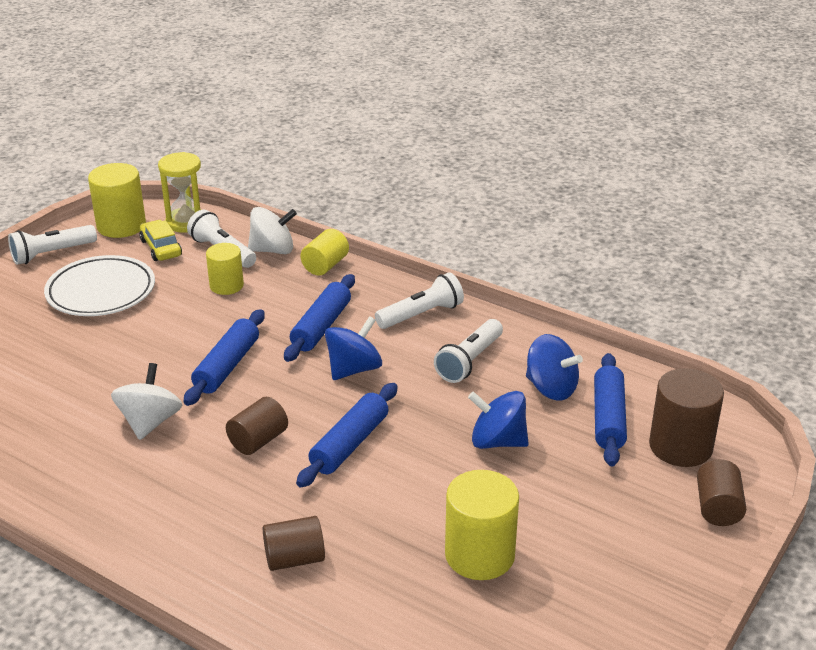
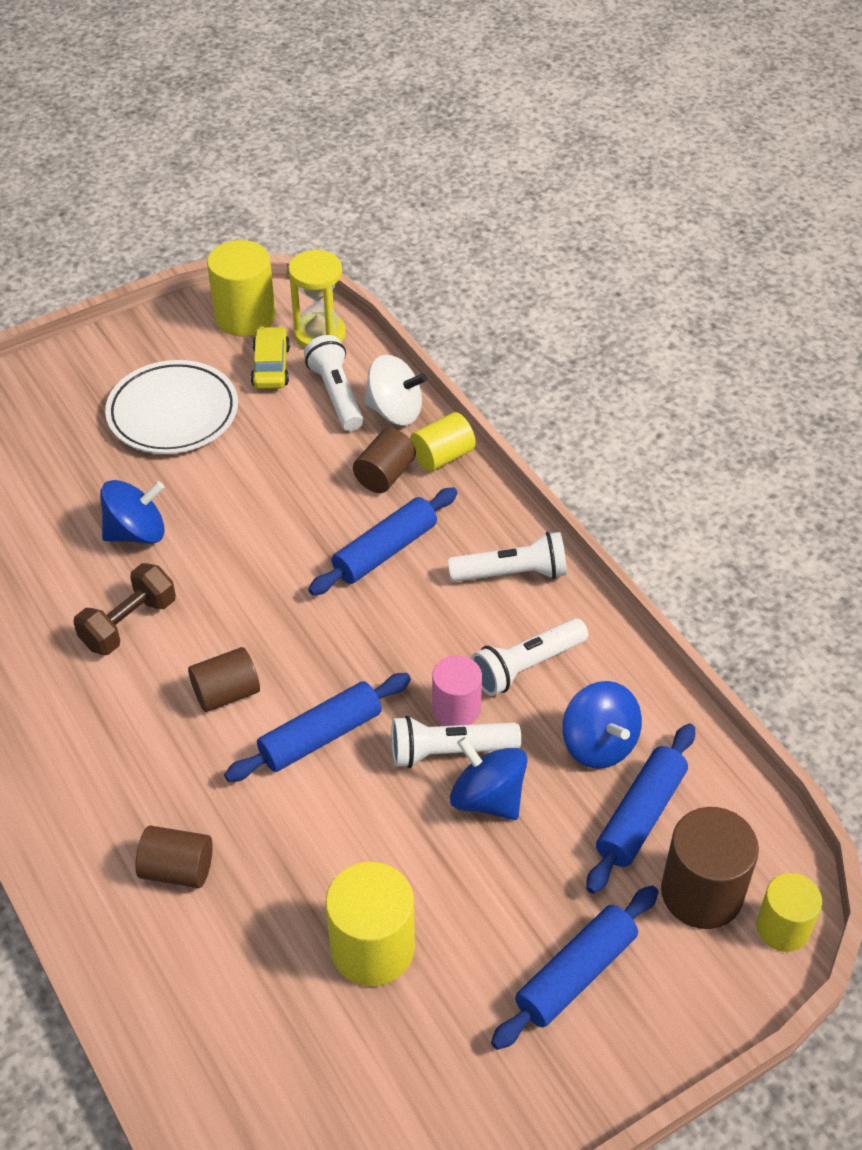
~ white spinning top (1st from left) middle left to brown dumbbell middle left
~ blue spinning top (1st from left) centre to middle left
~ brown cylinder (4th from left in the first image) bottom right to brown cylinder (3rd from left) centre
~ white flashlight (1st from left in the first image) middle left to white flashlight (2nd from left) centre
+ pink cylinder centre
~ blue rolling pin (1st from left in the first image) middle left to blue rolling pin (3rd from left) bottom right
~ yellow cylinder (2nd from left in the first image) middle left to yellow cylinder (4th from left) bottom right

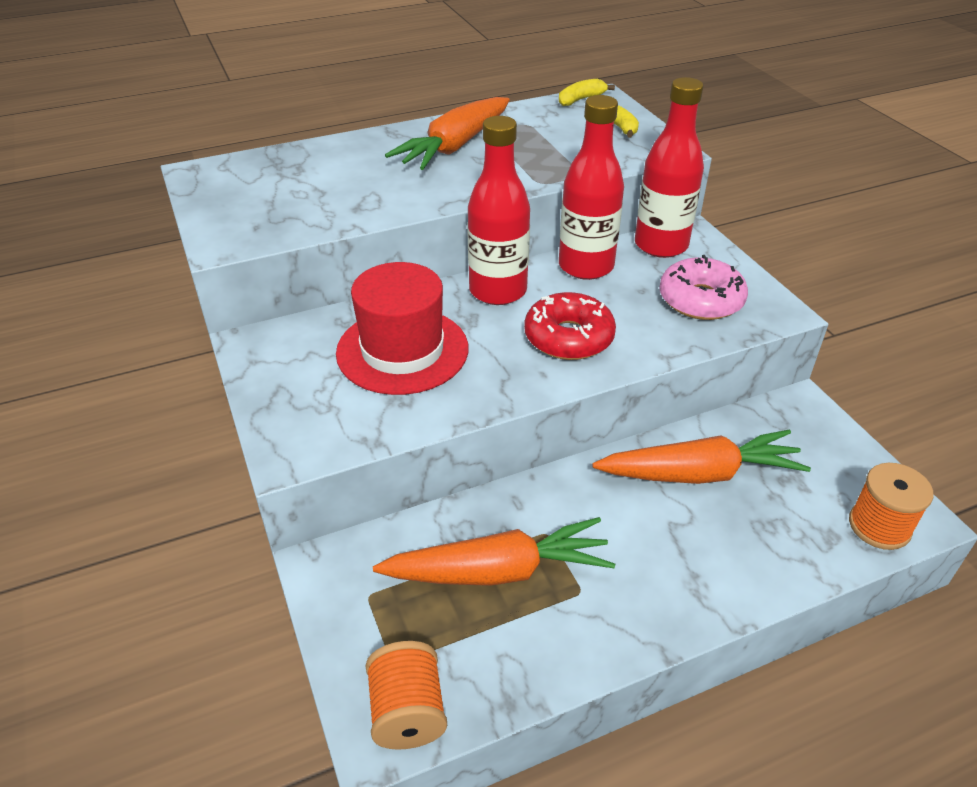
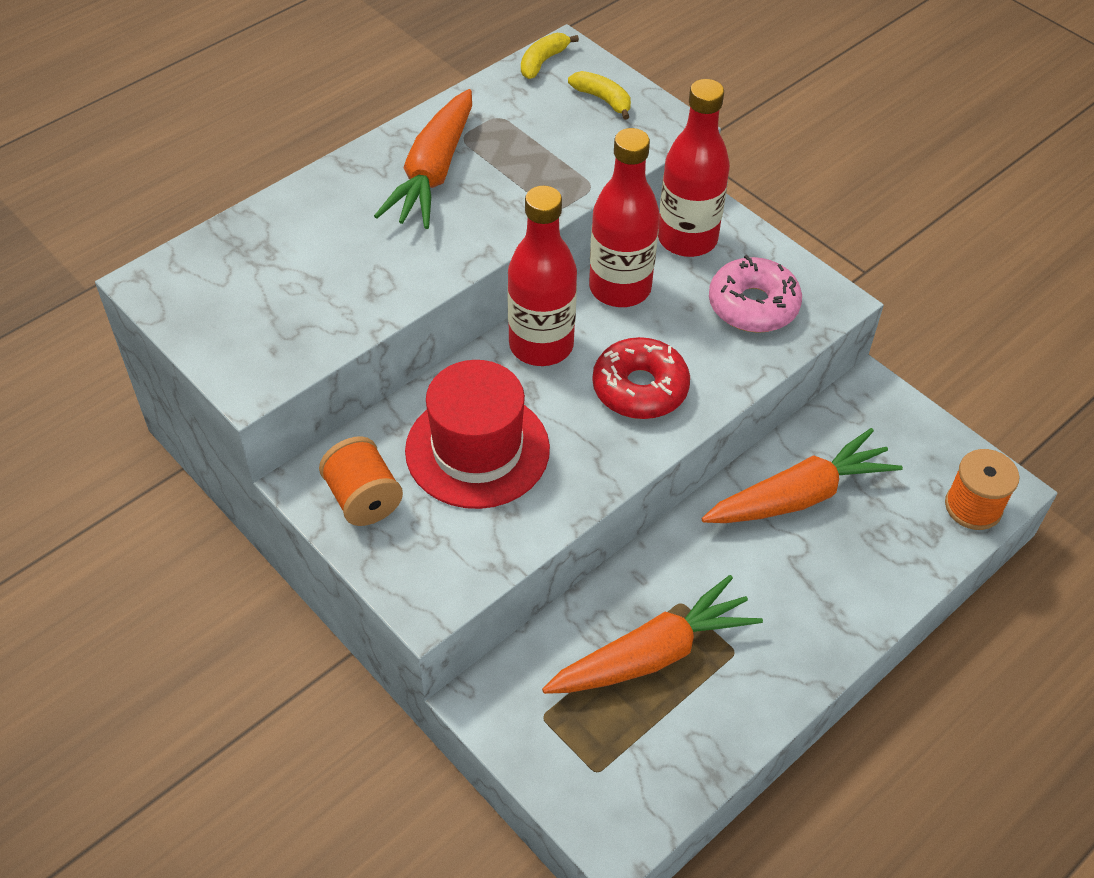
~ orange spool (1st from left) bottom centre to middle left

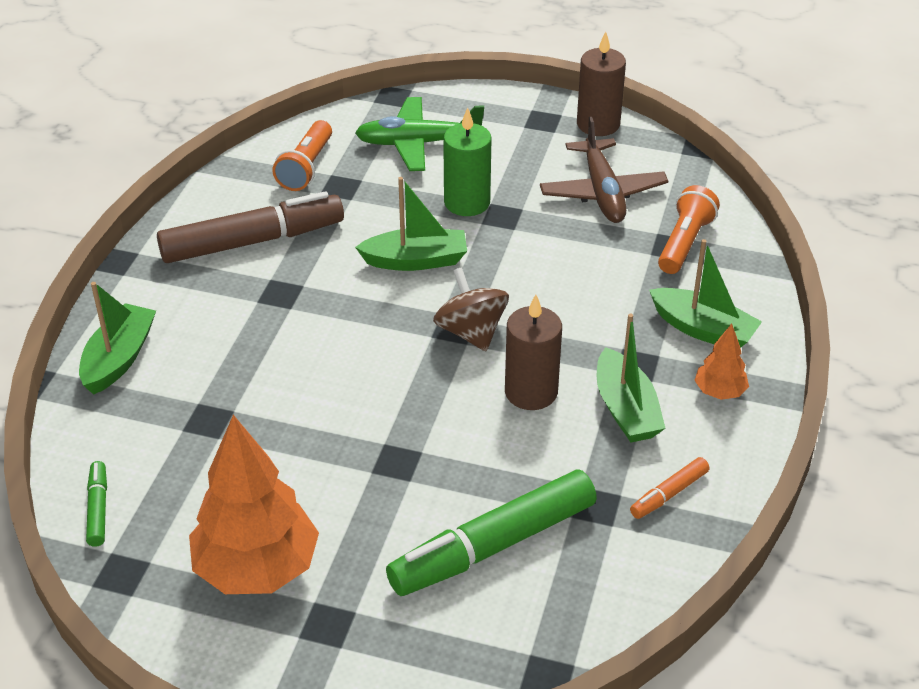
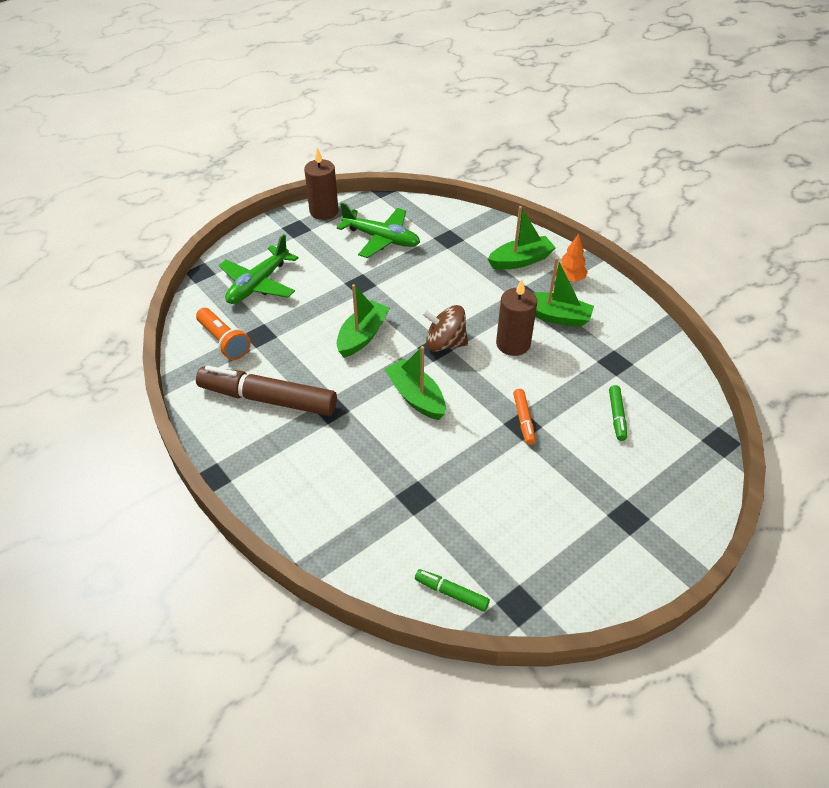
~ brown marker top left = middle left 90 degrees counterclockwise
~ brown plane top centre to green plane (2nd from left) top centre
~ green boat (1st from left in the first image) middle left to green boat (2nd from left) centre
~ orange marker bottom right to centre
~ green marker (2nd from left) bottom centre = middle right x0.45
- orange tree (1st from left) bottom left
- green candle top centre
- orange flashlight (2nd from left) top right

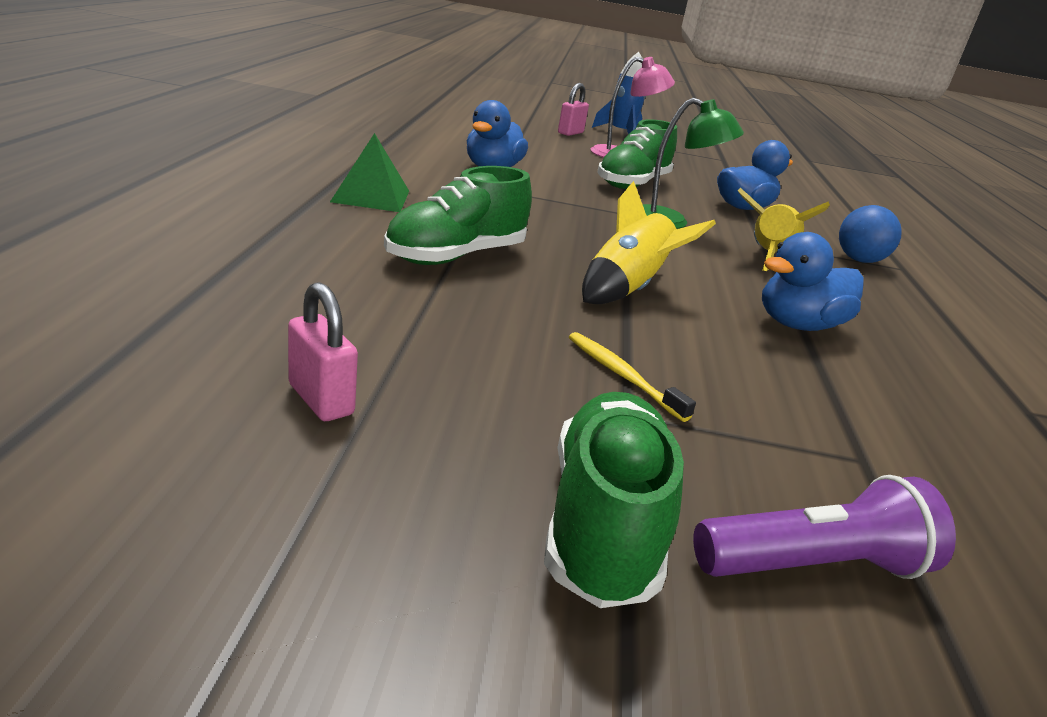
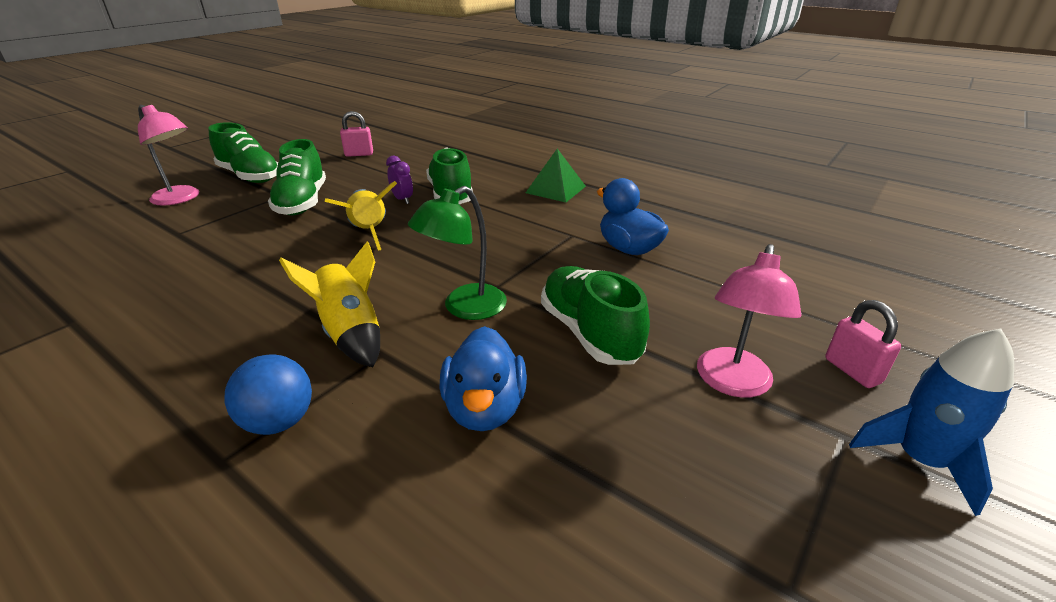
~ purple flashlight bottom right to pink lamp (1st from left) top left
~ yellow toothbrush centre to green shoe (2nd from left) top left
+ purple clock top centre
- blue duck (3rd from left) middle right

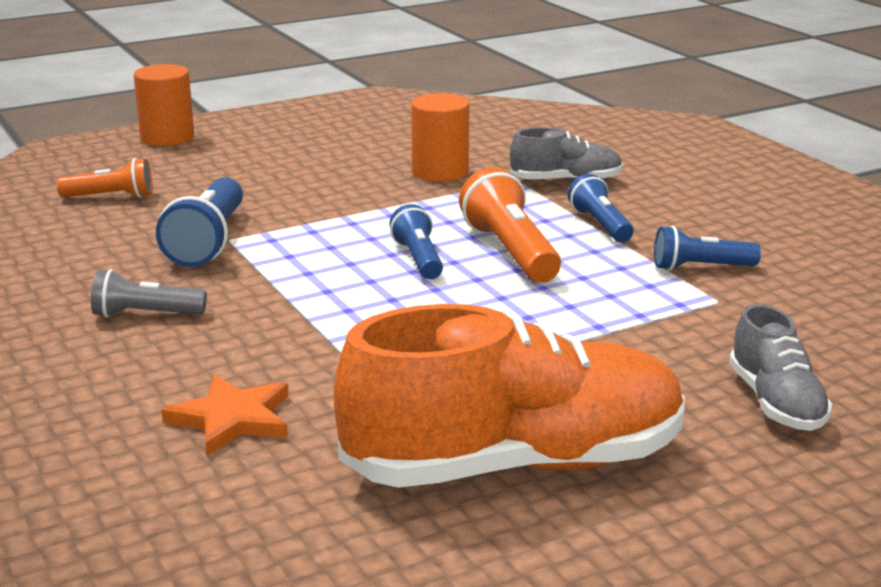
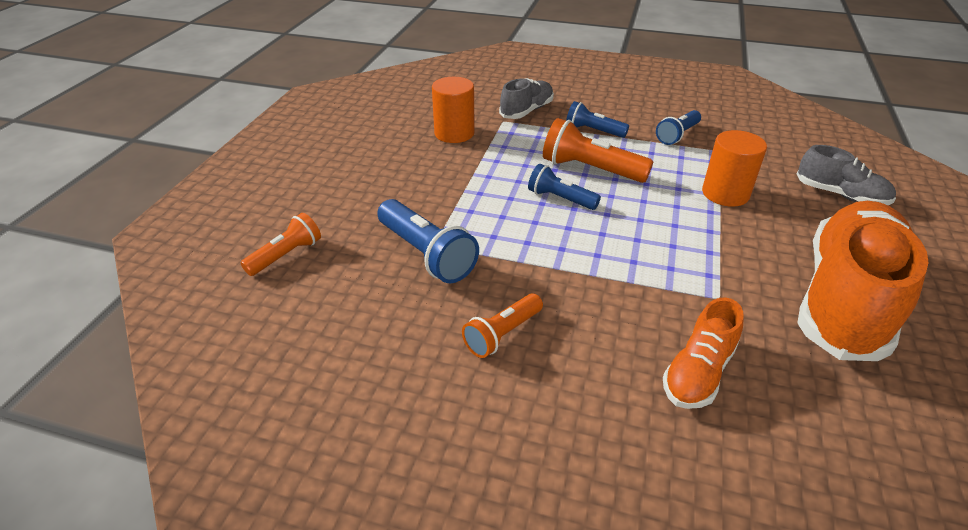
~ grey flashlight middle left to orange flashlight (2nd from left) centre
~ orange star bottom left to orange shoe (1st from left) middle right
~ orange cylinder (1st from left in the first image) top left to orange cylinder (2nd from left) top right

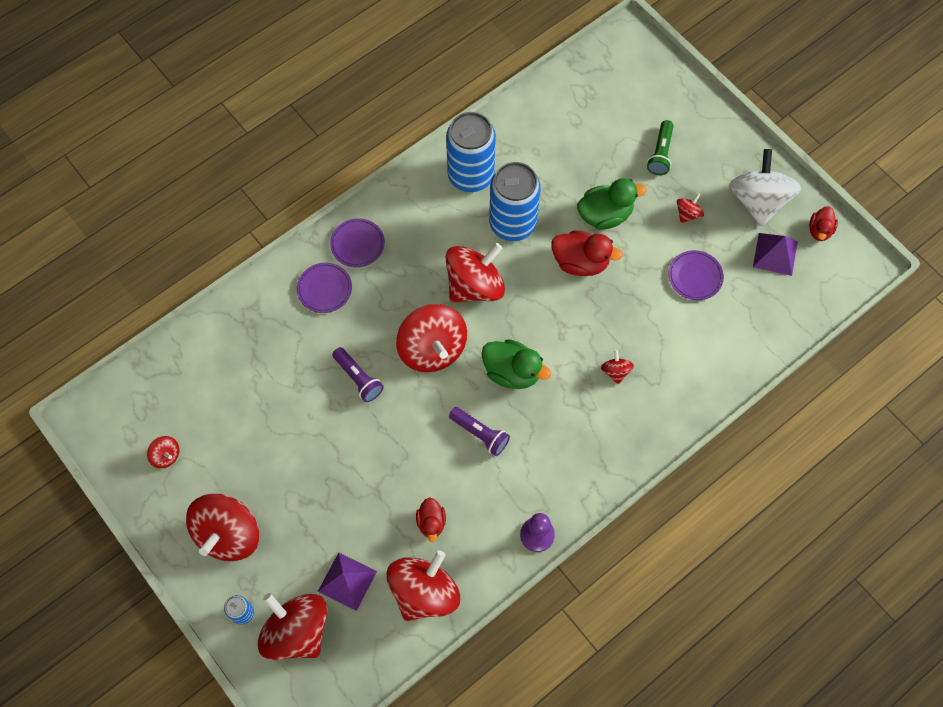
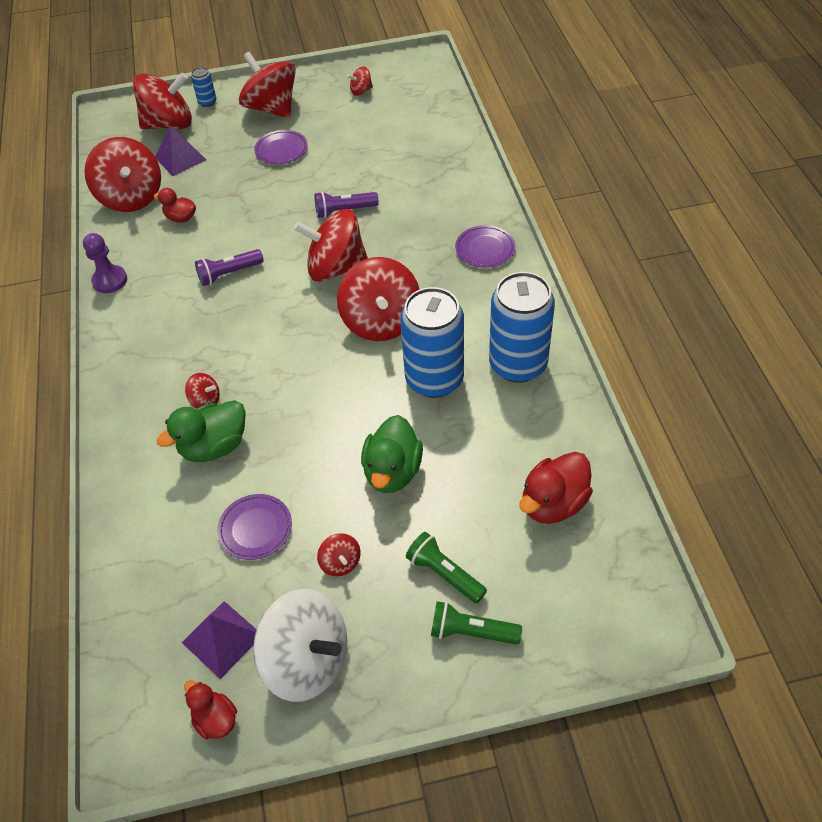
~ green duck (1st from left) centre to middle left
~ purple plate (1st from left in the first image) centre to purple plate (2nd from left) top centre
+ green flashlight (2nd from left) bottom centre
~ red duck (2nd from left in the first image) centre to red duck (3rd from left) middle right

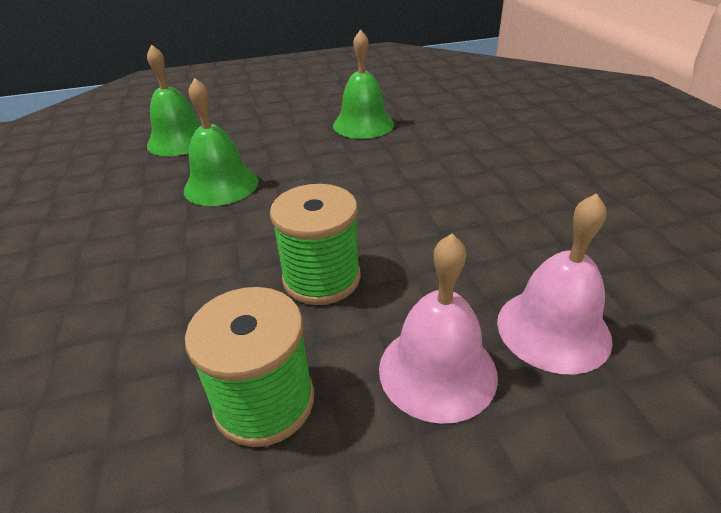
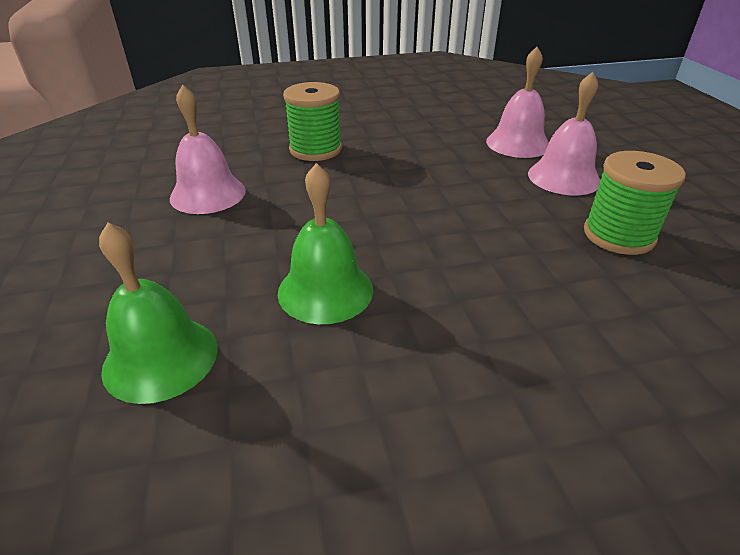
~ green bell (3rd from left) top centre to pink bell (1st from left) top left
~ green spool (2nd from left in the first image) centre to green spool (1st from left) top centre

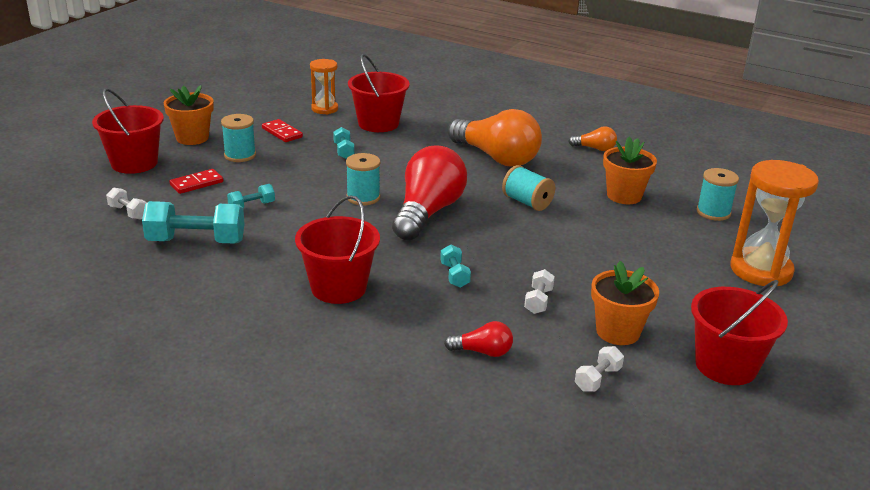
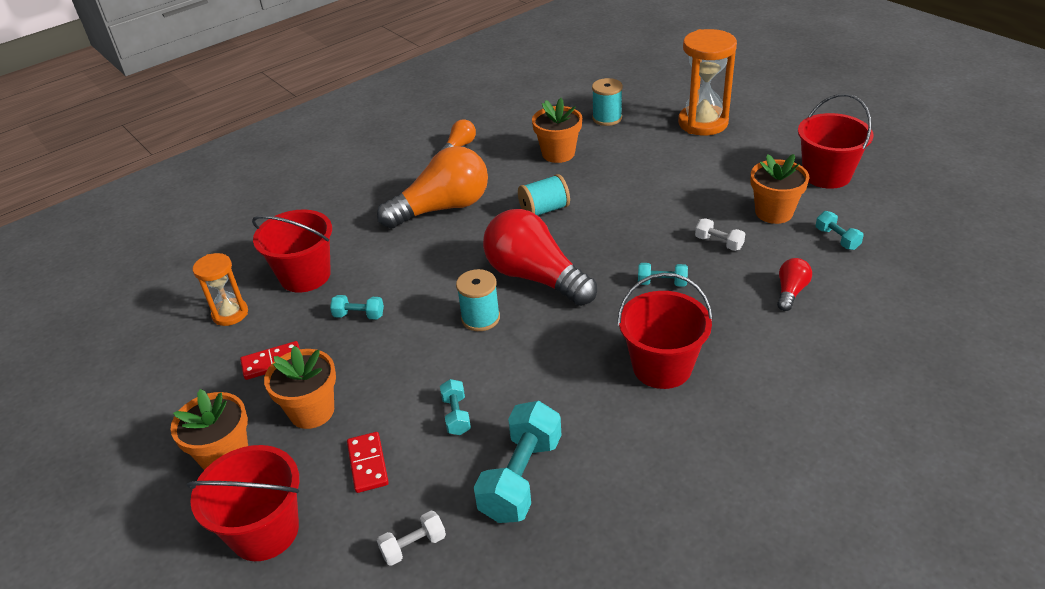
~ turquoise spool (1st from left) top left to orange flower pot (2nd from left) middle left
~ white dumbbell (3rd from left) bottom right to turquoise dumbbell (5th from left) middle right

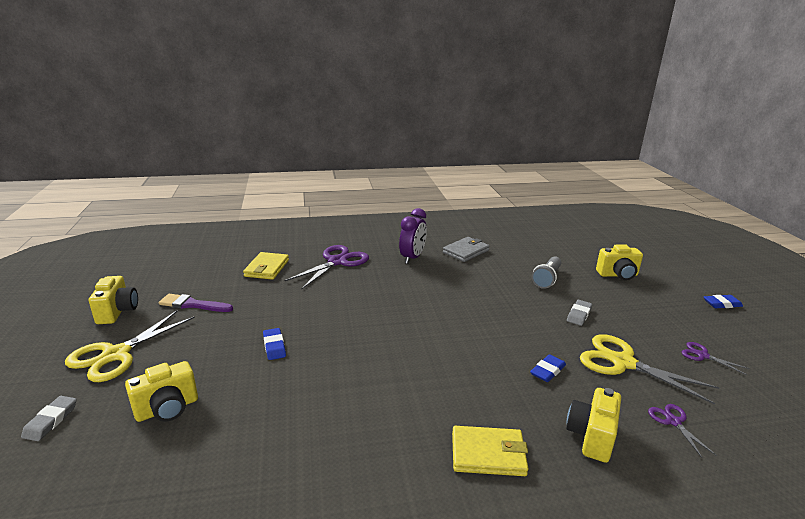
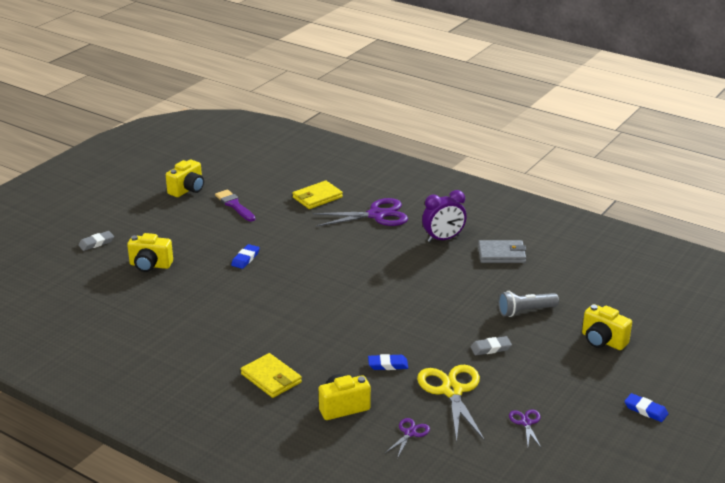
- yellow scissors (1st from left) bottom left

